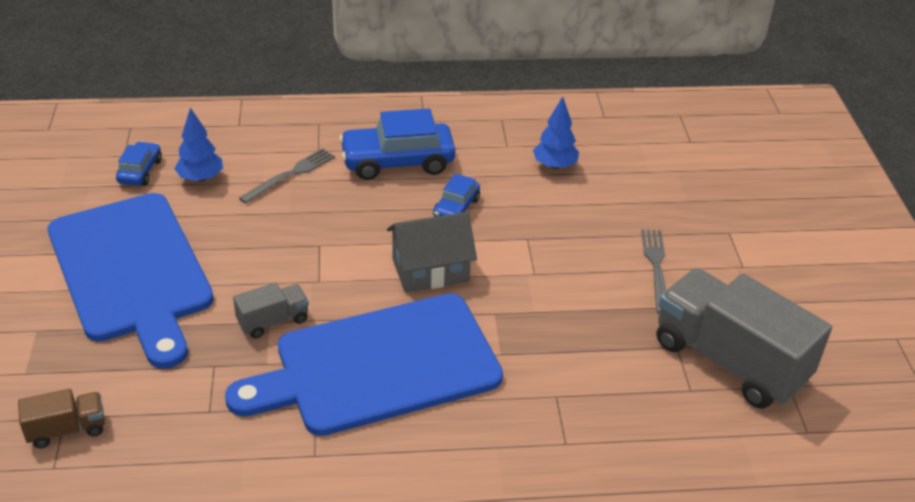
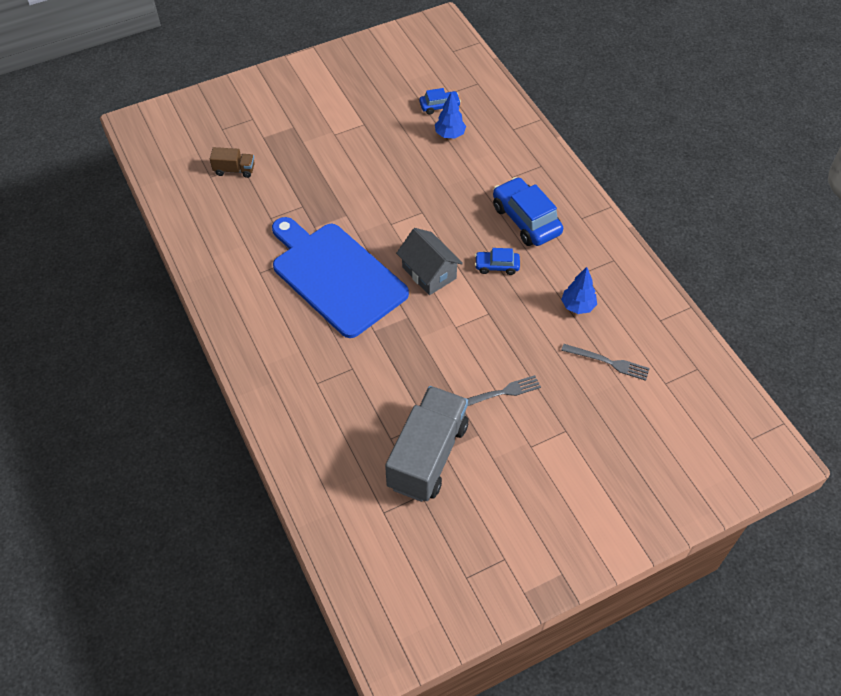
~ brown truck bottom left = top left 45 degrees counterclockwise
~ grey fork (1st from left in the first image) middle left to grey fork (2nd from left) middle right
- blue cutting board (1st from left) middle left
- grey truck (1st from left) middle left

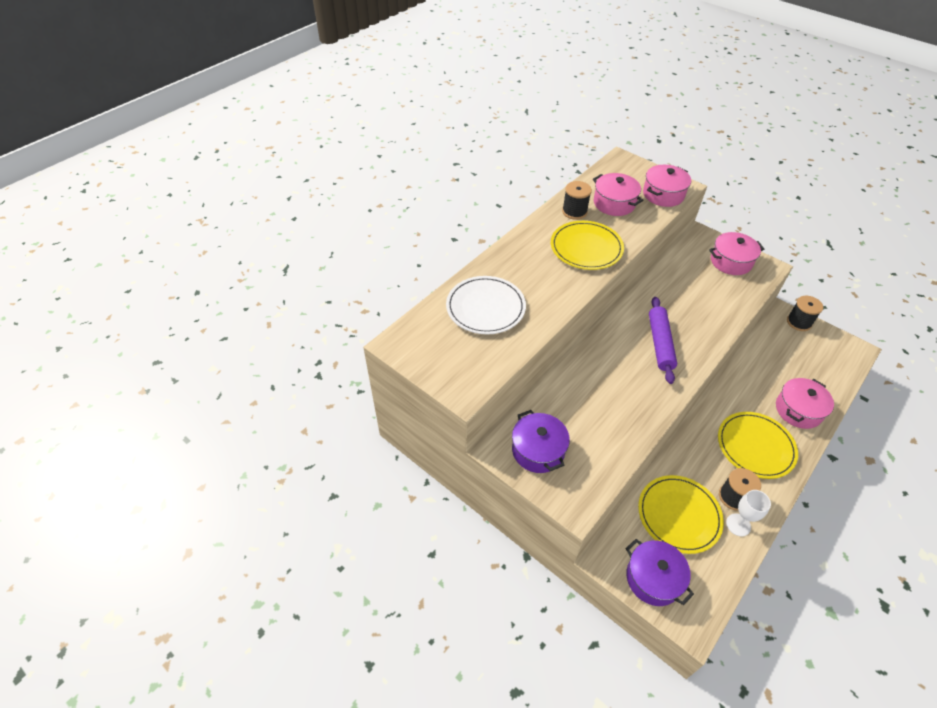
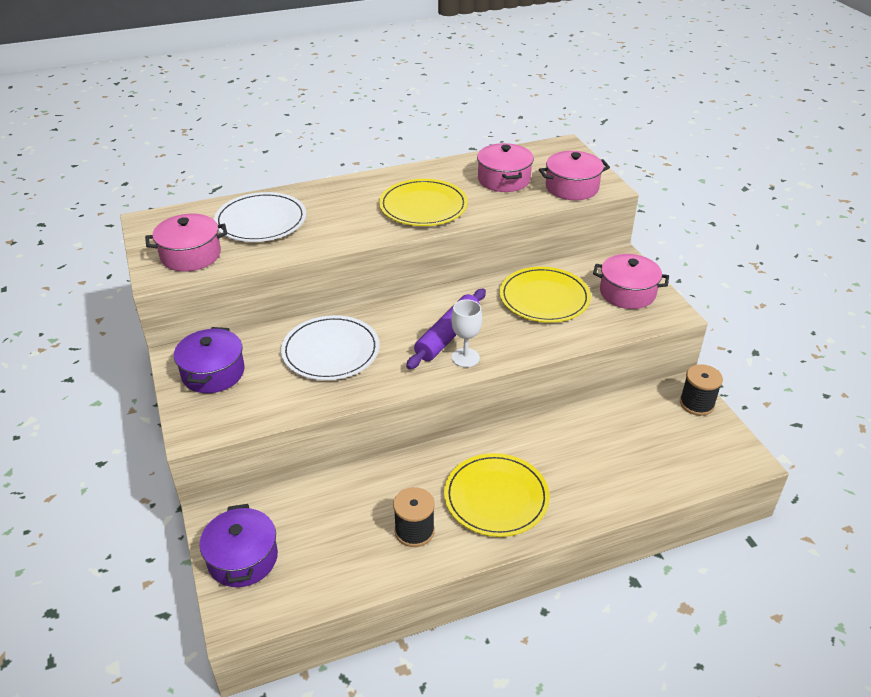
~ pink pot (4th from left in the first image) middle right to pink pot (1st from left) middle left
+ white plate (2nd from left) centre
~ white goblet bottom right to centre
~ yellow plate (2nd from left in the first image) bottom right to yellow plate (3rd from left) centre
- black spool (1st from left) top centre

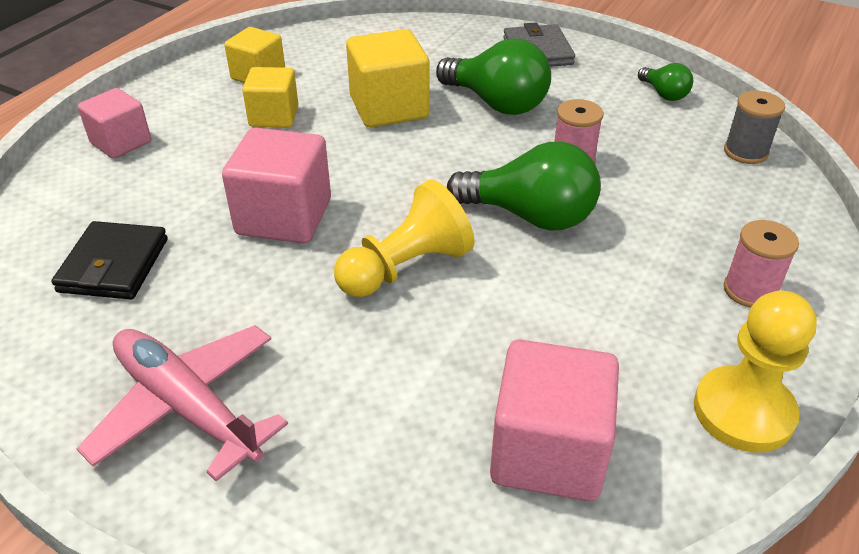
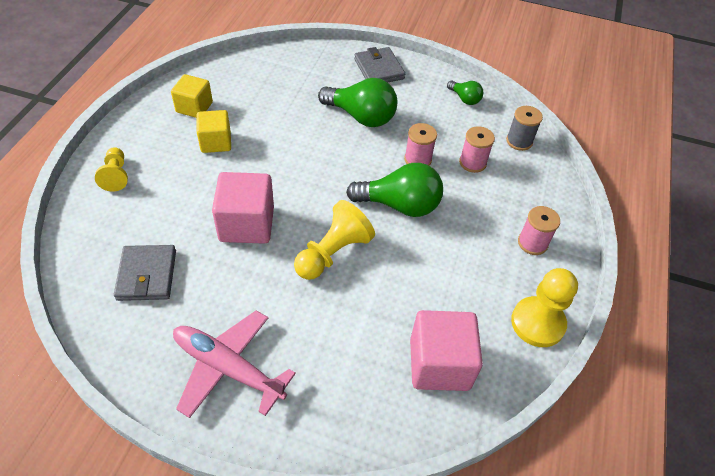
~ pink cube (1st from left) top left to yellow pawn (1st from left) middle left
~ black wallet middle left to grey wallet (1st from left) middle left
+ pink spool (2nd from left) top right
- yellow cube (3rd from left) top centre

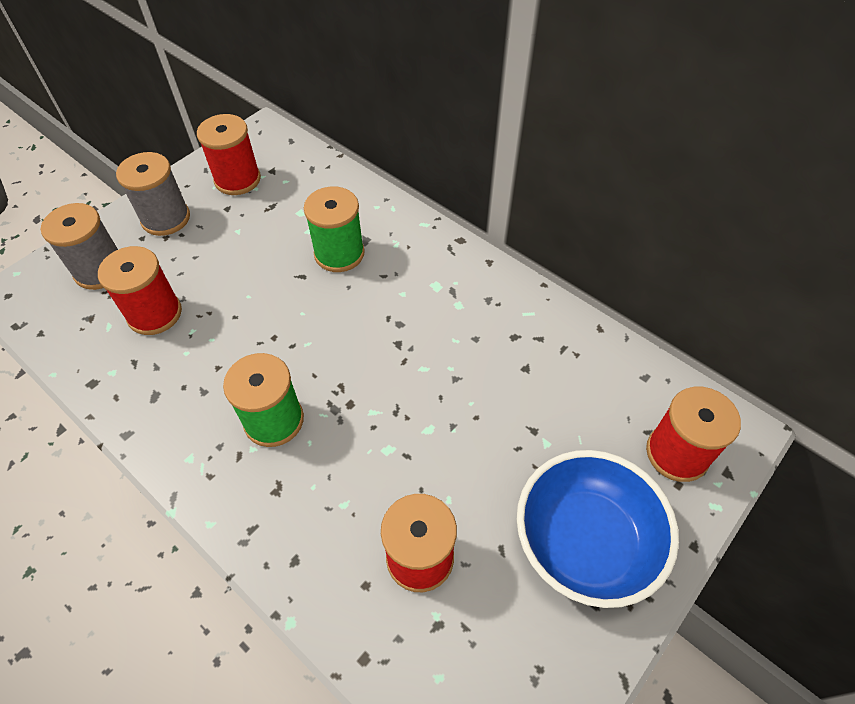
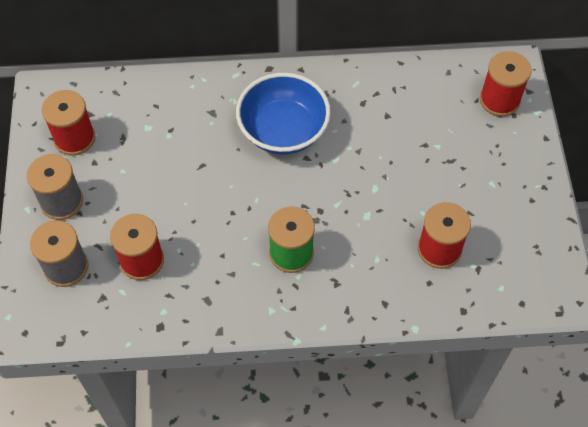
~ blue bowl bottom right to top centre
- green spool (2nd from left) top centre

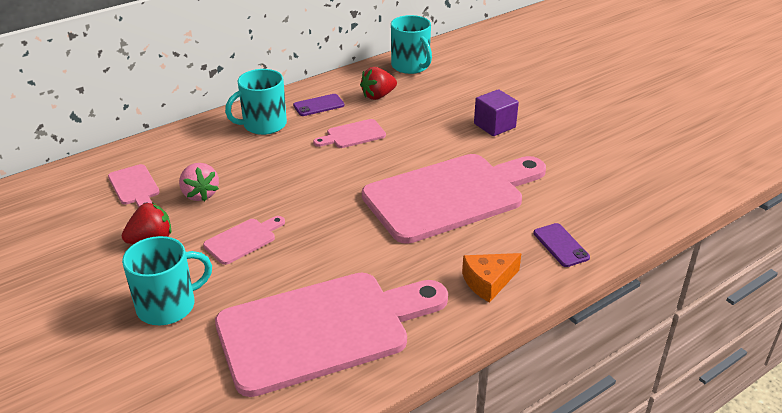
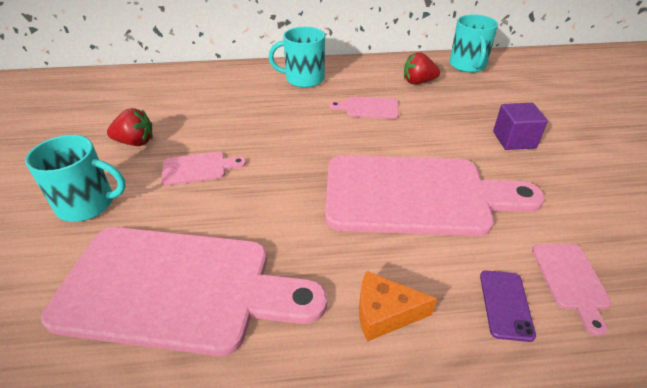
~ pink cutting board (1st from left in the first image) middle left to pink cutting board (5th from left) bottom right
- pink strawberry middle left
- purple phone (1st from left) top centre

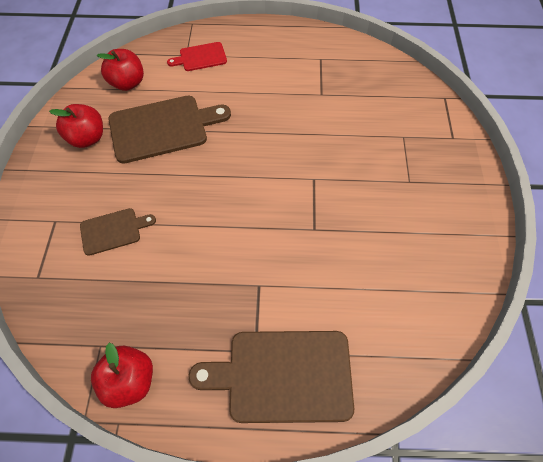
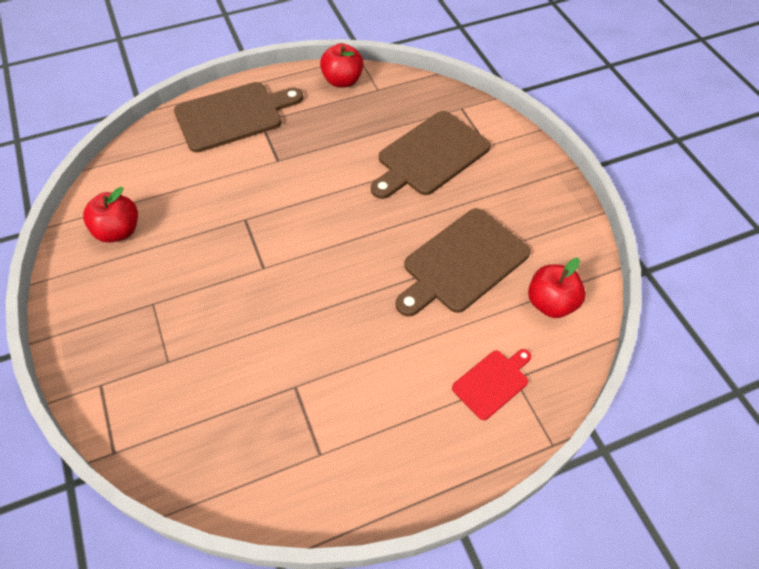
~ red apple (1st from left) top left to middle left
~ brown cutting board (1st from left in the first image) middle left = top centre x1.86

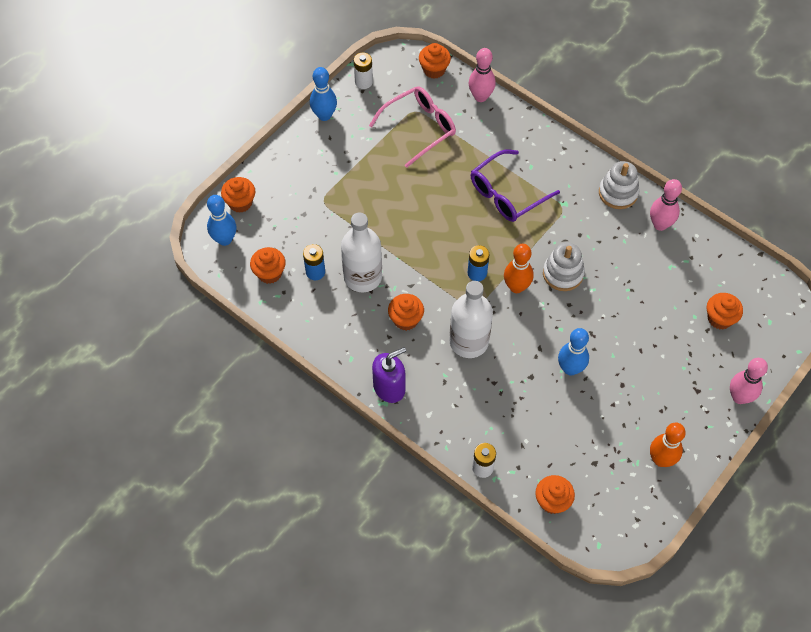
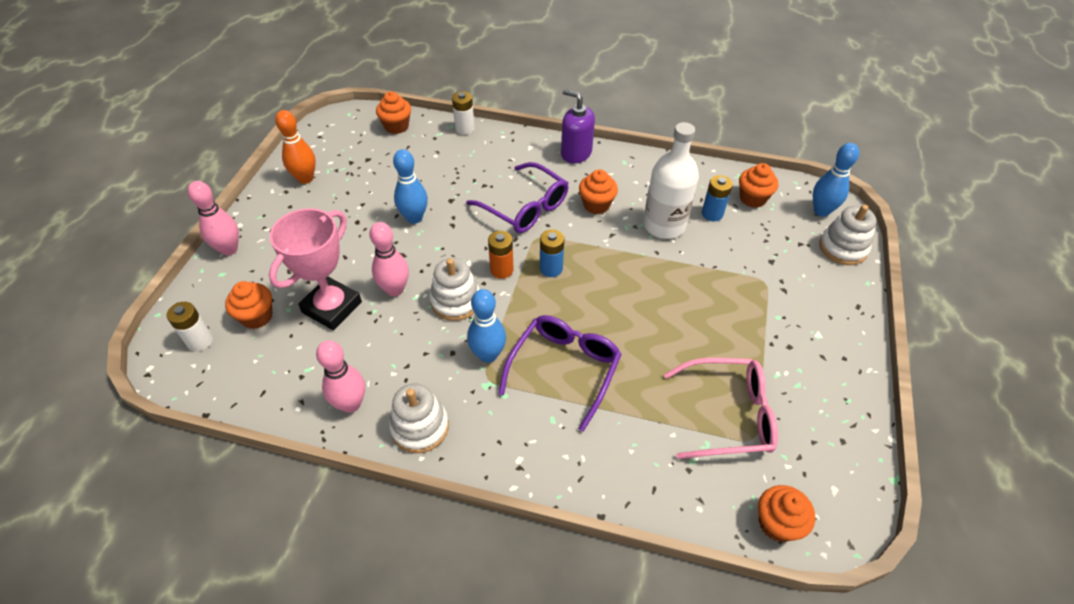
~ white battery (1st from left) top centre to middle left
+ pink trophy middle left
~ pink bowling pin (1st from left in the first image) top centre to pink bowling pin (3rd from left) centre
~ white bottle (2nd from left) centre to purple glasses (1st from left) top centre
~ blue bowling pin (2nd from left) top centre to centre
~ orange bowling pin (1st from left) centre to orange battery centre
~ purple soap dispenser centre = top centre 90 degrees clockwise
~ pink glasses top centre = bottom right 120 degrees counterclockwise
~ orange cupcake (1st from left) top left to white stacking toy (3rd from left) middle right

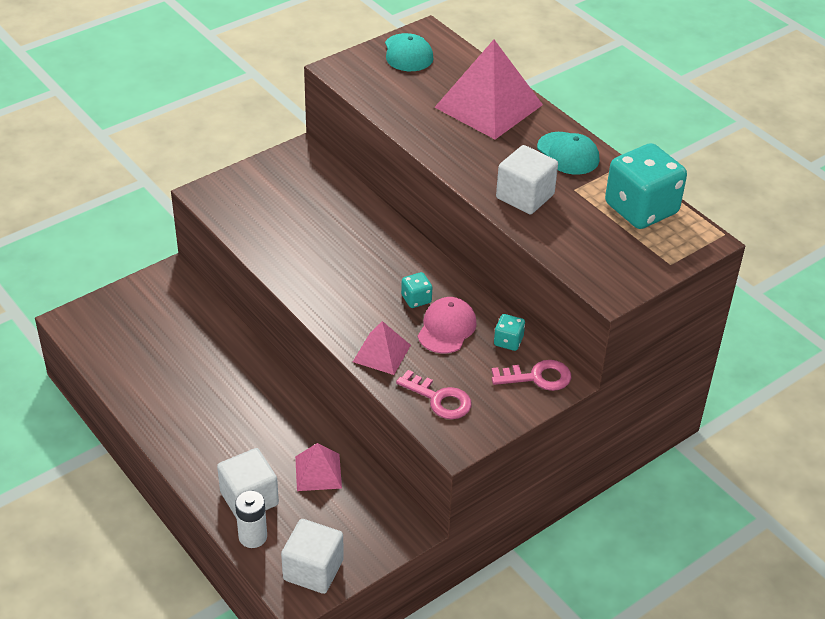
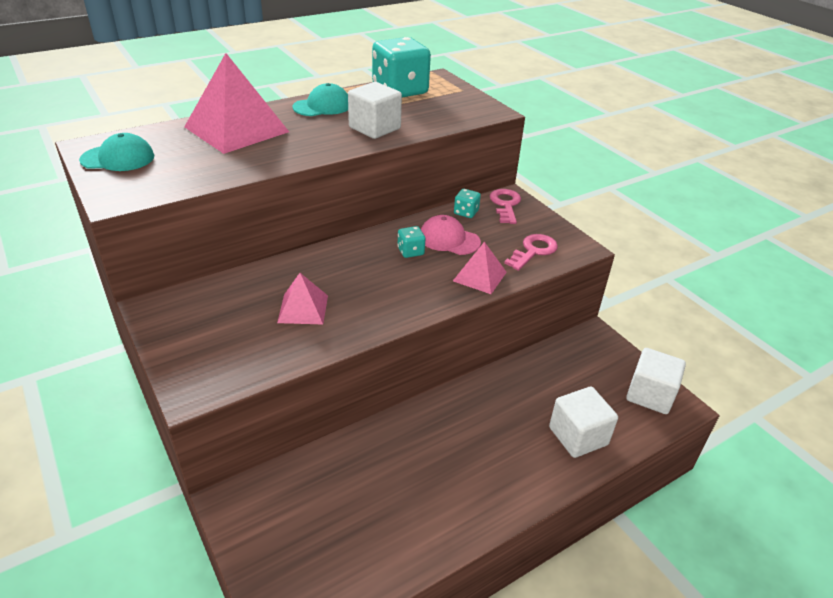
~ pink pyramid (1st from left in the first image) bottom centre to pink pyramid (2nd from left) centre
- white battery bottom left

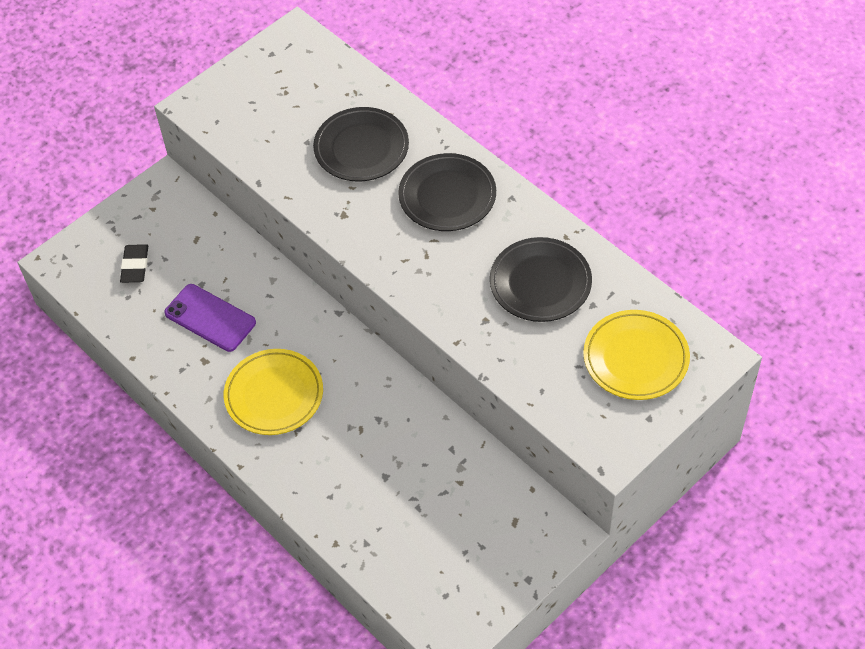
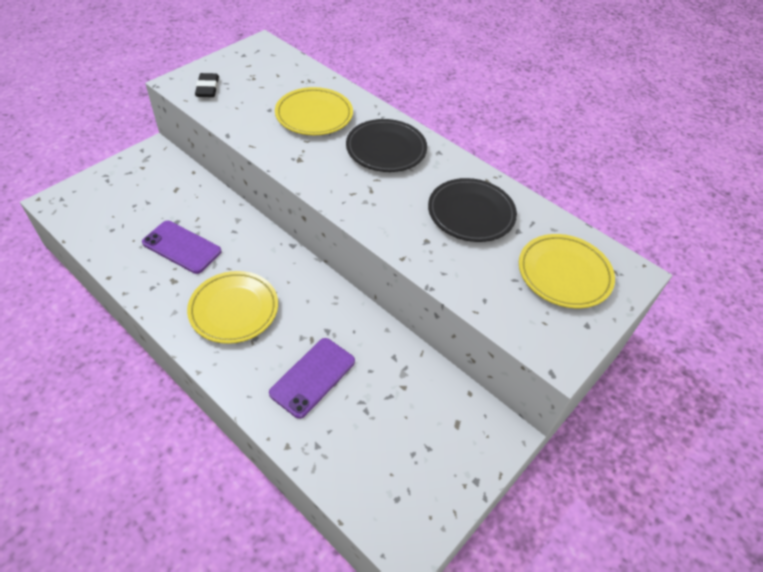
~ black eraser middle left to top left
+ purple phone (2nd from left) centre
~ black plate (1st from left) top centre to yellow plate (2nd from left) top centre

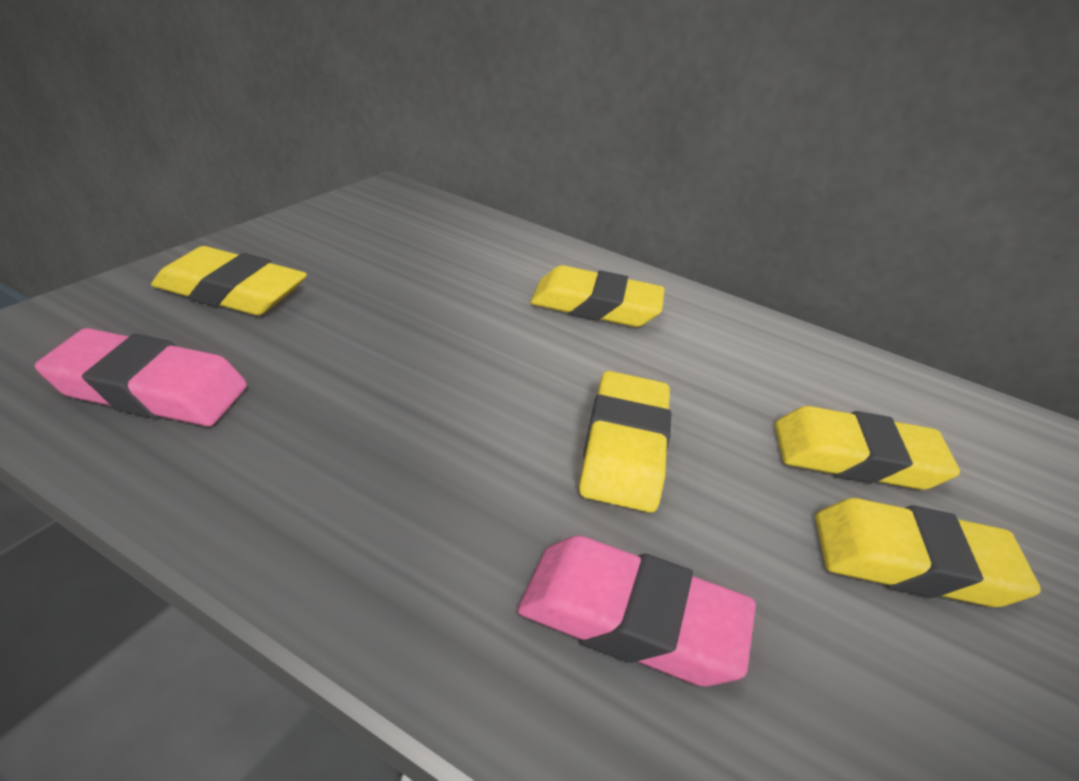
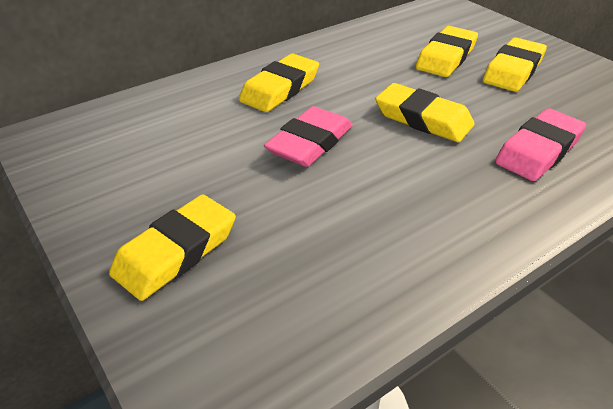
~ pink eraser (1st from left) middle left to top centre

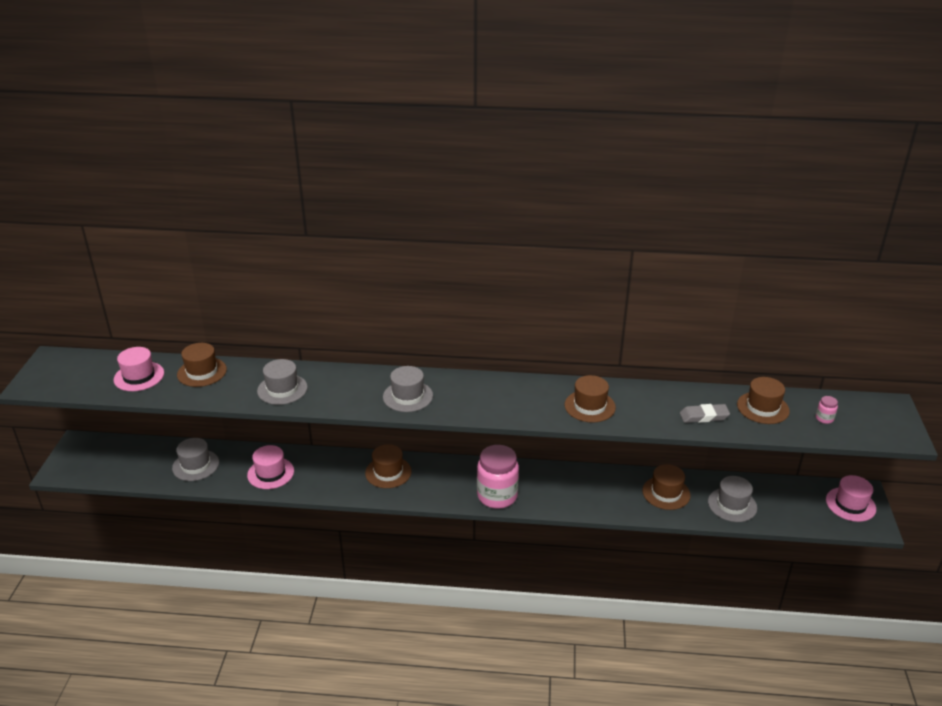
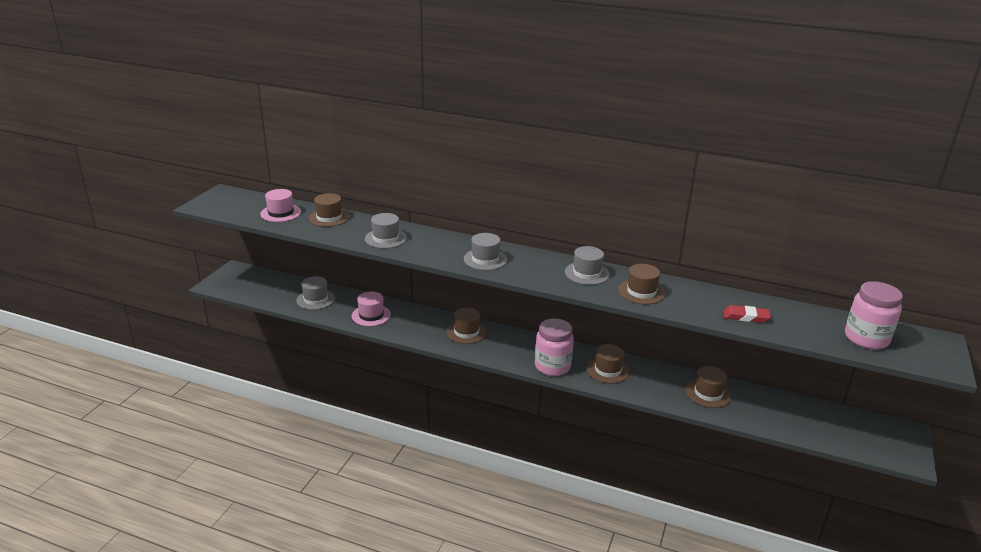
~ grey hat (4th from left) bottom right to centre
~ brown hat (5th from left in the first image) middle right to brown hat (3rd from left) centre
~ grey eraser middle right to red eraser middle right
~ pink jar (2nd from left) middle right = middle right x2.47
- pink hat (3rd from left) bottom right

